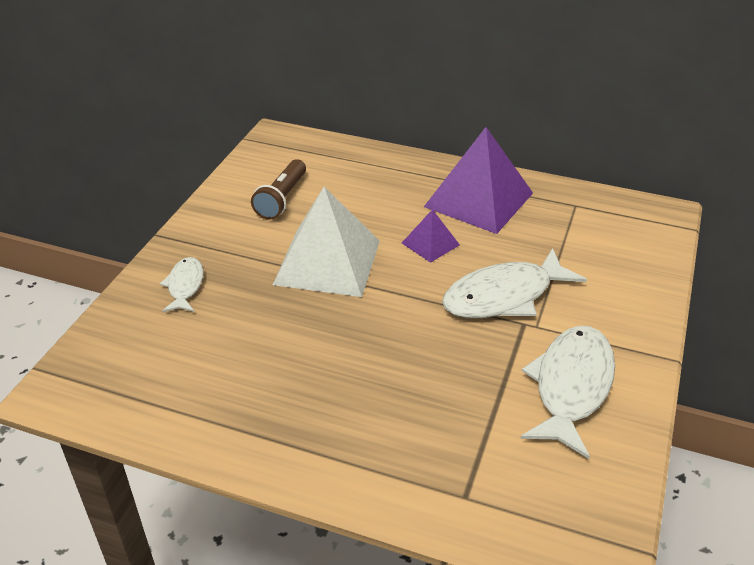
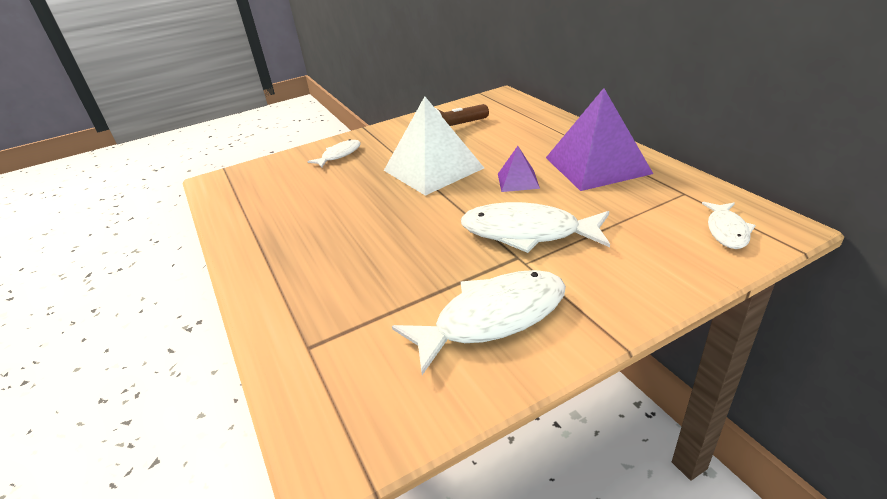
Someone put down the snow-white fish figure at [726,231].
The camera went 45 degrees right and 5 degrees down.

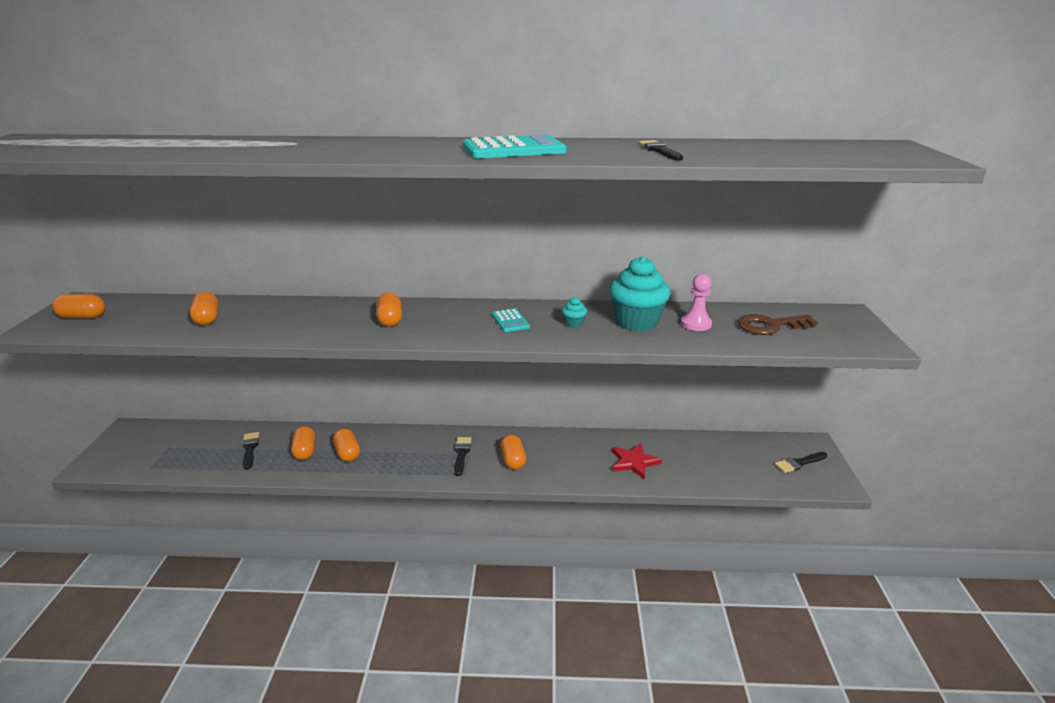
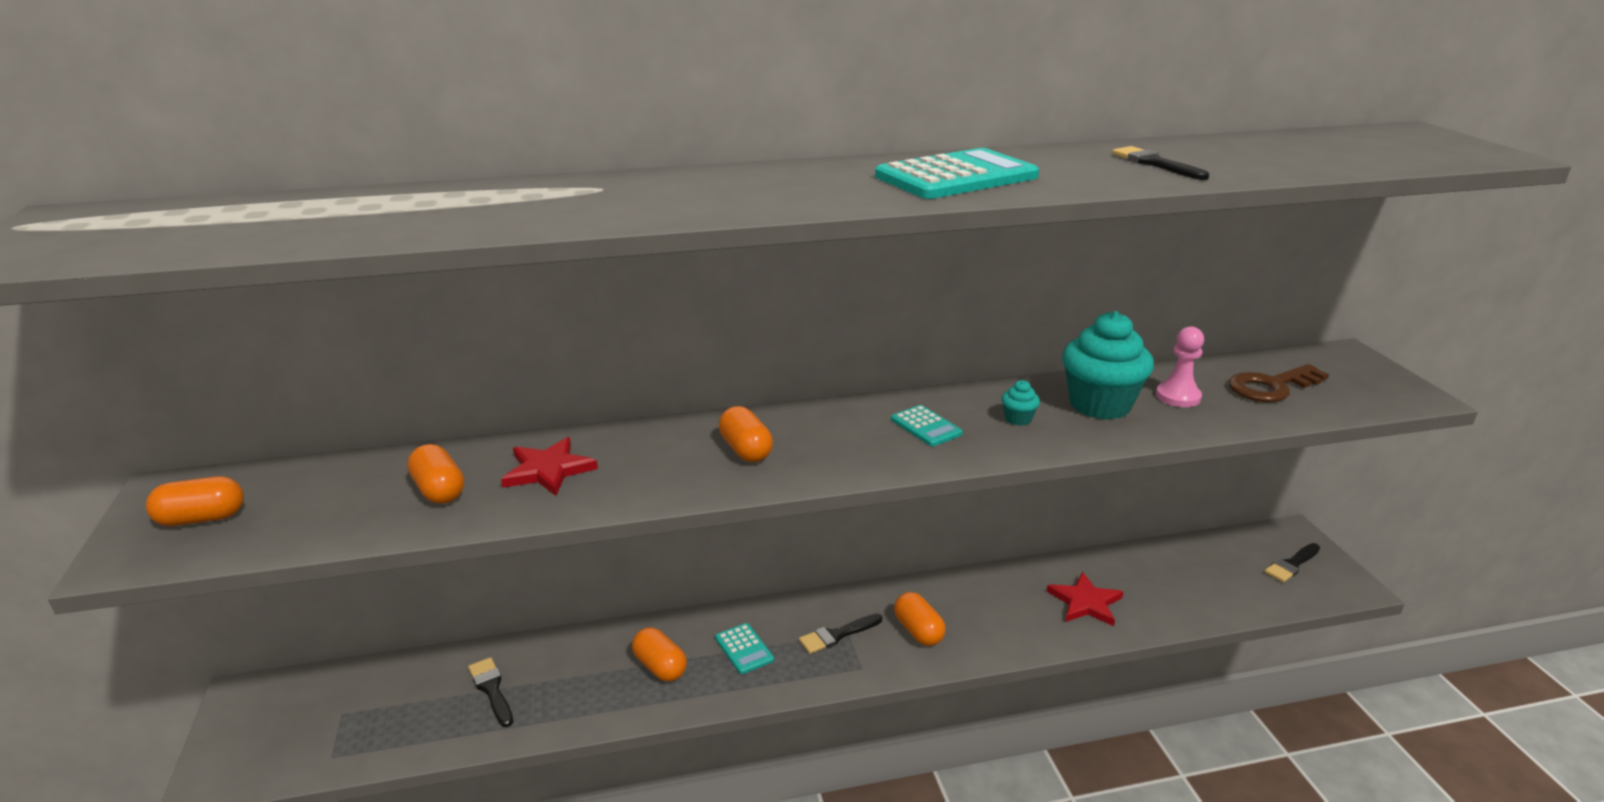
Someone took away the bright orange capsule at [305,451].
Someone put down the red star at [548,470].
Someone put down the turquoise pocket calculator at [744,649].
Someone rotated the jet-black brush at [461,454] by 105 degrees counterclockwise.
The camera went 15 degrees left and 0 degrees up.

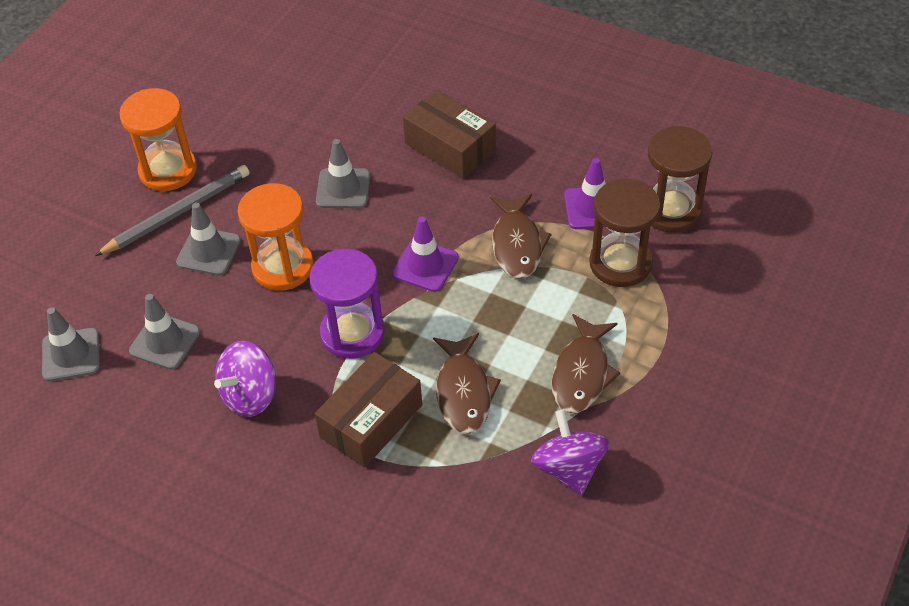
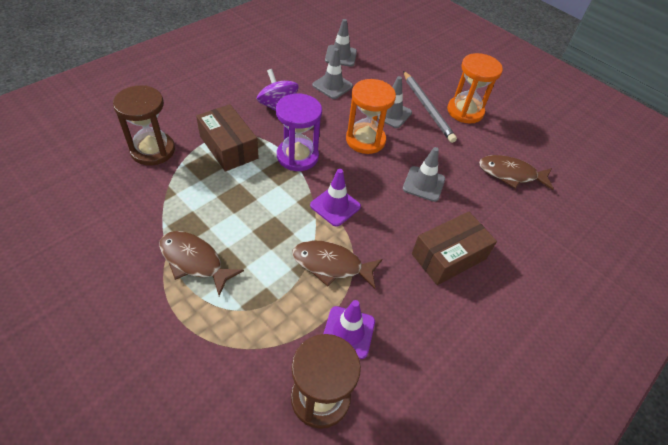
Someone took away the purple toy top at [569,468].
Someone carried the russet fish figure from [464,392] to [510,174].
Someone carried the russet hourglass from [620,263] to [153,150].
The camera went 100 degrees right and 0 degrees up.

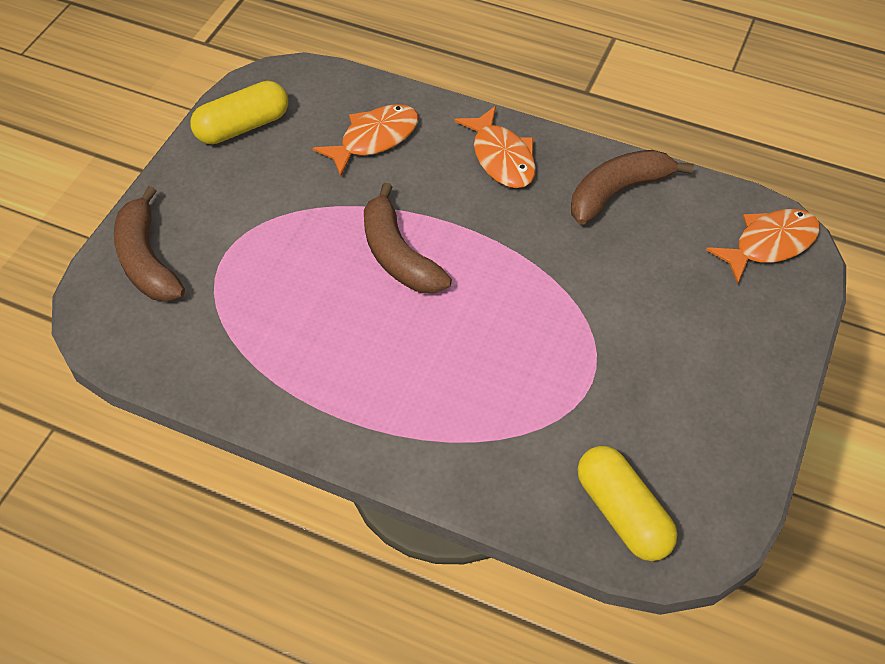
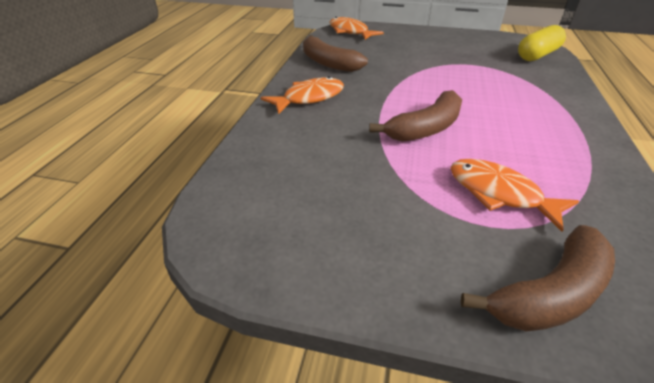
Someone took away the bright yellow capsule at [242,126].
Someone carried the bright orange fish figure from [374,139] to [499,193].
The camera went 100 degrees left and 15 degrees down.

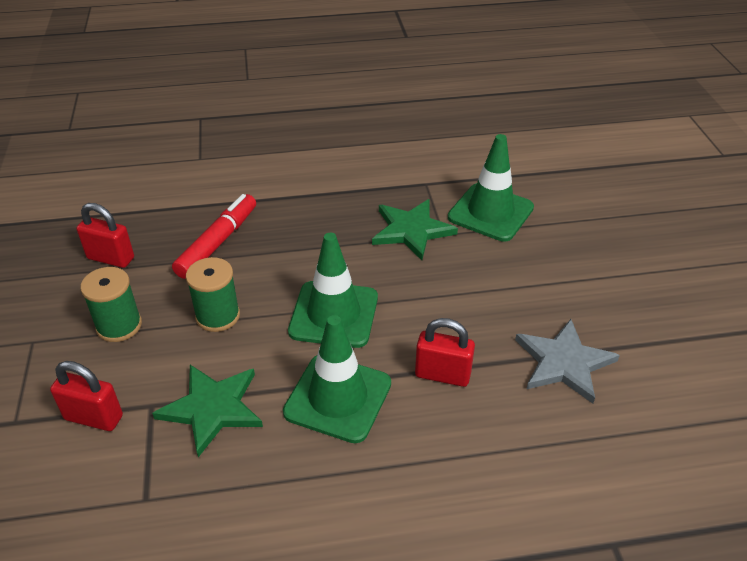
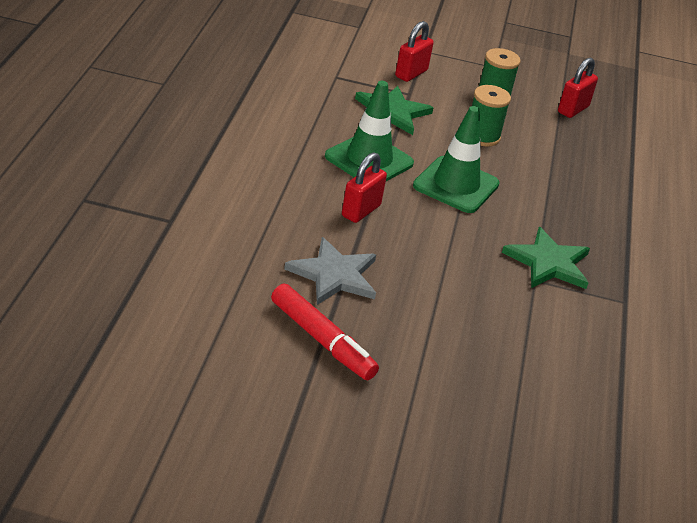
Someone took away the leaf-green road cone at [490,212].
Someone carried the red marker from [218,242] to [322,340].
The camera went 105 degrees right and 5 degrees down.

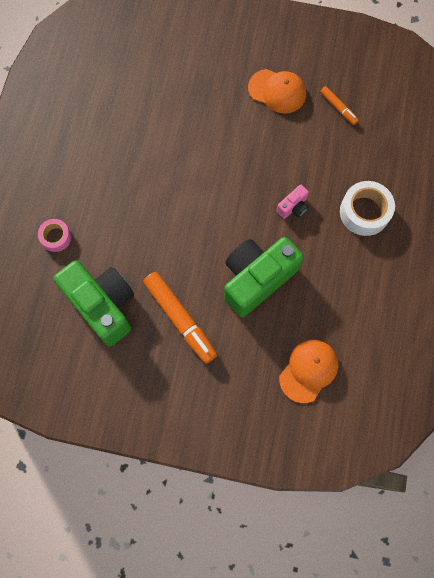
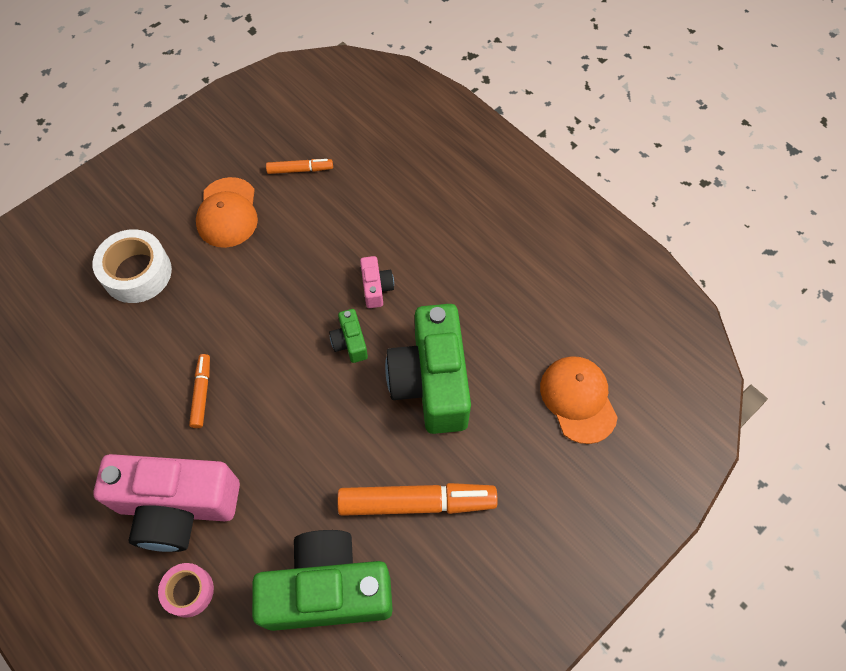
Someone put down the pink photo camera at [177,507].
Someone put down the bright orange marker at [202,393].
Someone put down the leaf-green photo camera at [350,342].
Someone carried the snow-white roll of tape from [364,212] to [137,273].
Someone rotated the bright orange baseball cap at [277,91] by 120 degrees clockwise.
The camera went 55 degrees left and 10 degrees down.

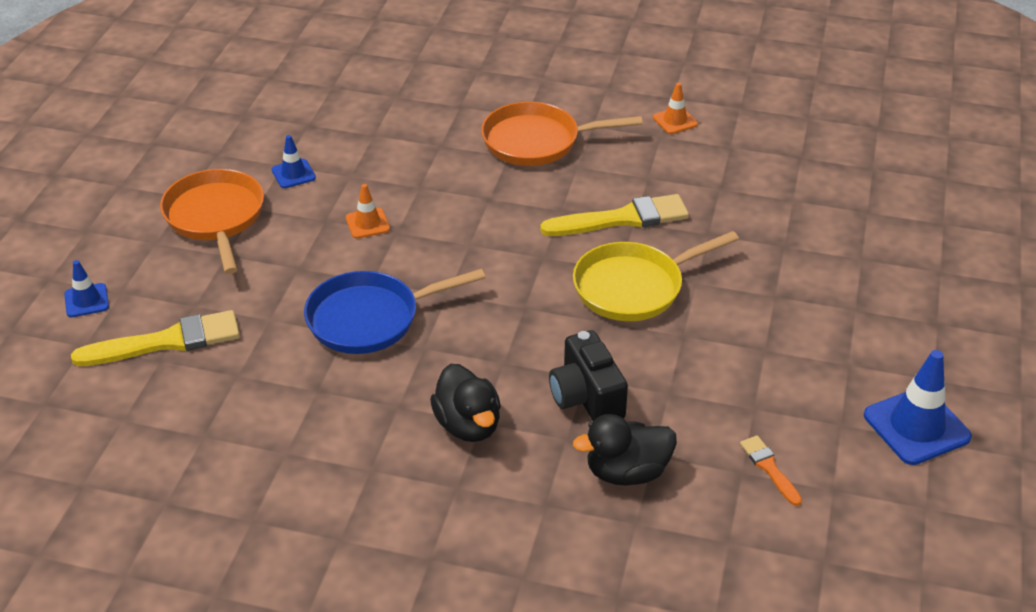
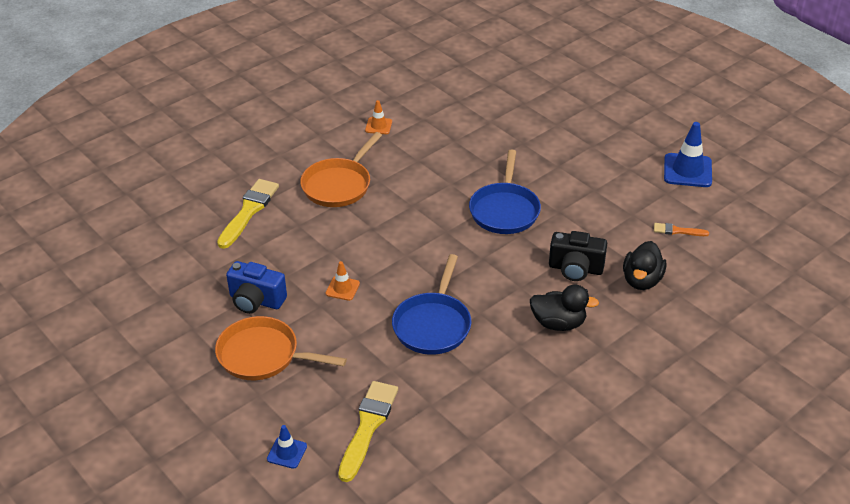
Someone carried the bright yellow brush from [622,219] to [249,211].
Someone swapped the royal blue road cone at [293,174] for the royal blue photo camera at [256,300].
Someone repainted the bright yellow pan at [634,287], which became the royal blue pan at [504,210].
The camera went 55 degrees left and 0 degrees up.

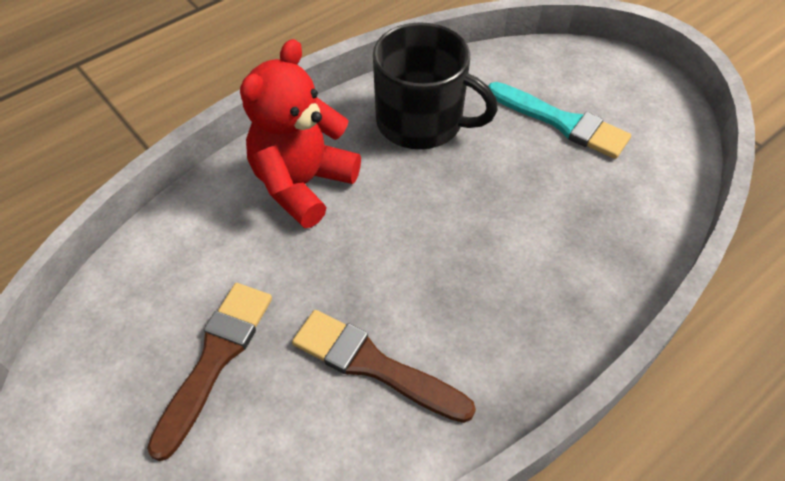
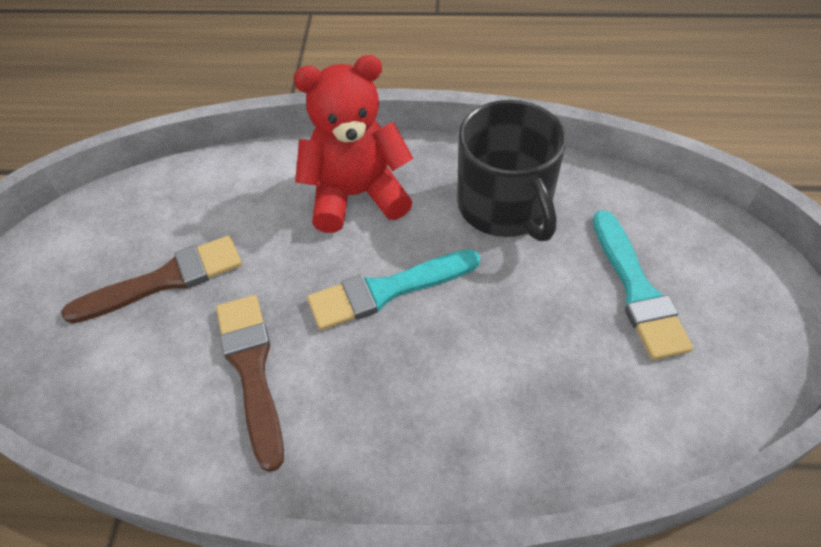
Someone put down the turquoise brush at [388,290].
The camera went 45 degrees right and 0 degrees up.

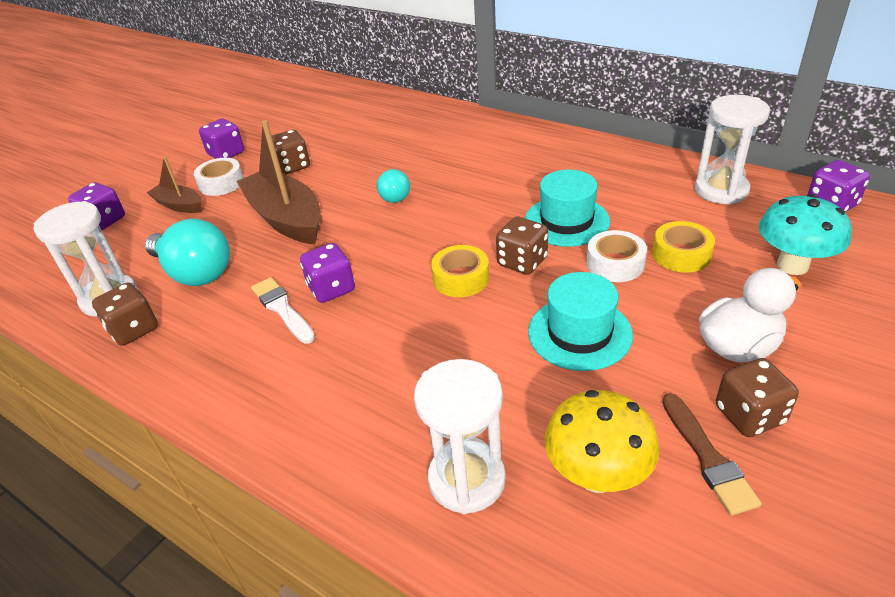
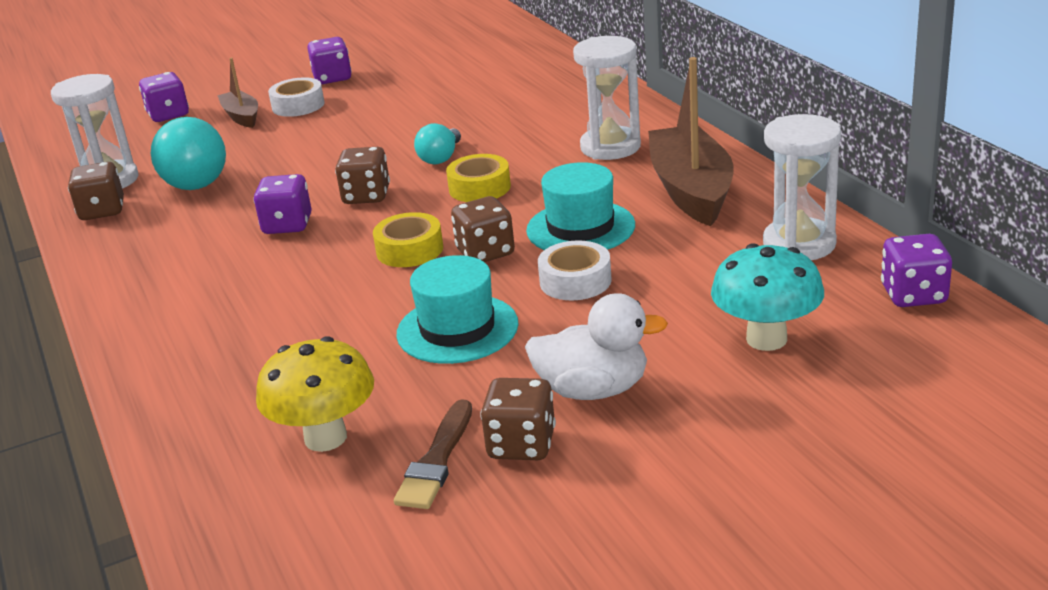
Someone took away the snow-white brush at [282,309].
Someone carried the russet sailboat from [286,218] to [691,190].
Someone carried the russet game die from [292,166] to [366,196].
Someone carried the snow-white hourglass from [467,479] to [610,147].
Someone carried the bright yellow roll of tape from [681,254] to [479,188].
The camera went 30 degrees right and 10 degrees down.

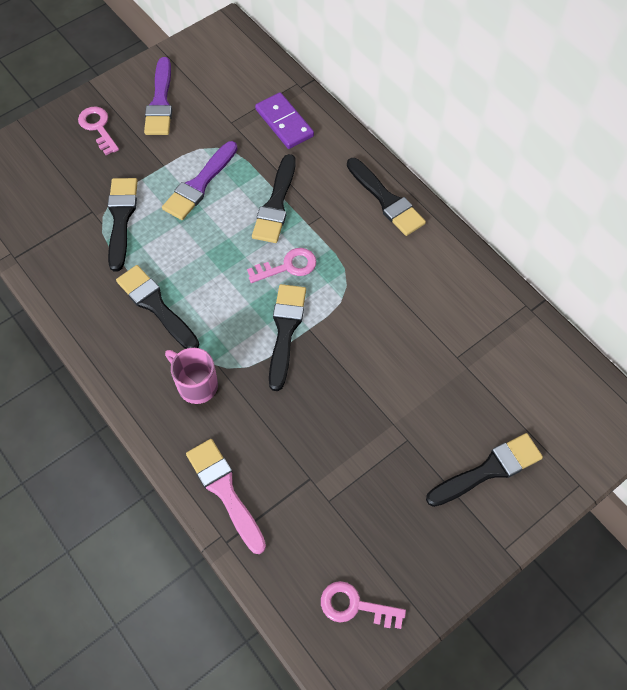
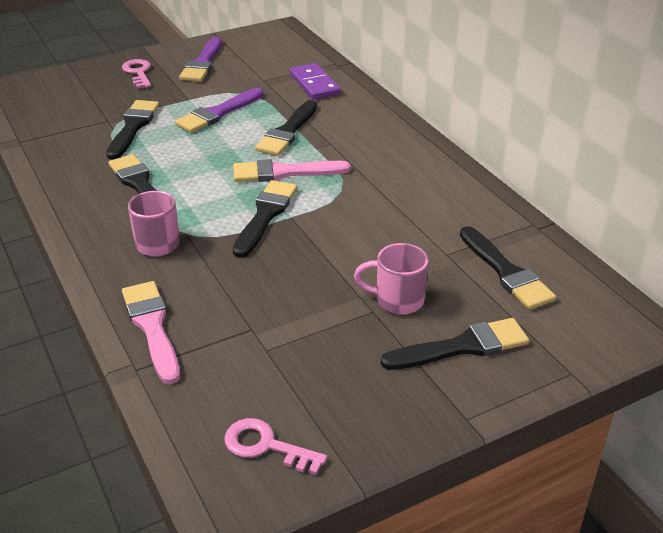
Someone put down the pink tea mug at [397,300].
Someone carried the jet-black brush from [386,200] to [506,272].
Someone swapped the pink door key at [287,266] for the pink brush at [284,172].
The camera went 10 degrees right and 25 degrees down.

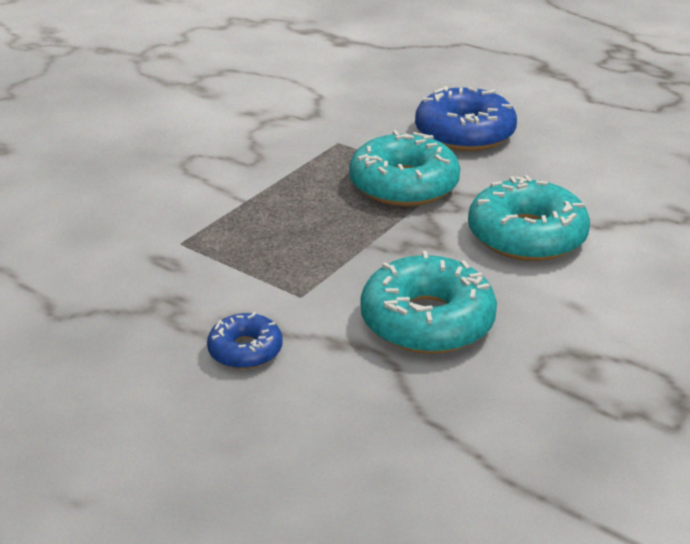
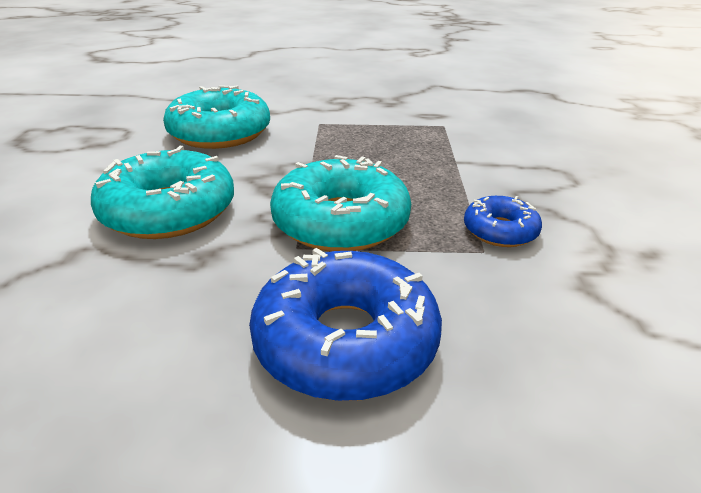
Someone carried the royal blue donut from [245,350] to [500,231].
The camera went 145 degrees right and 0 degrees up.

